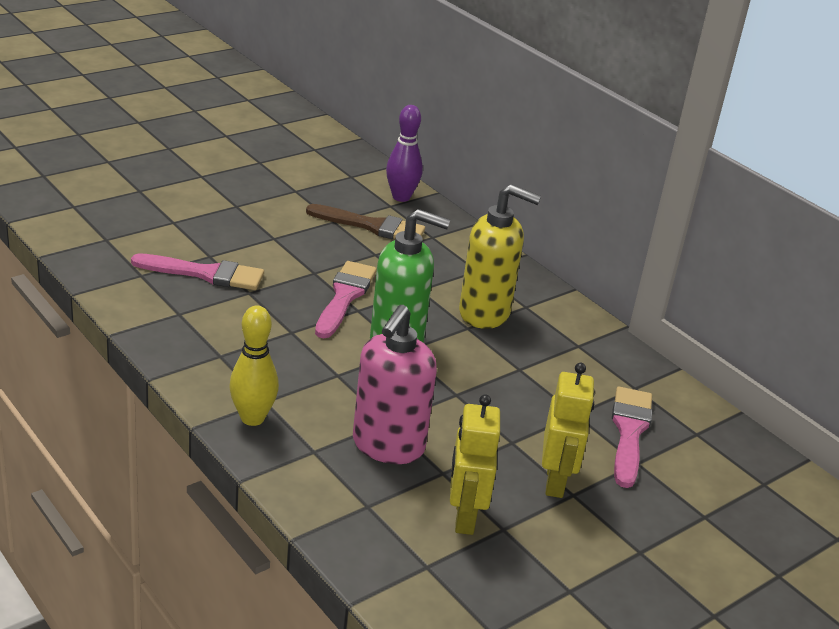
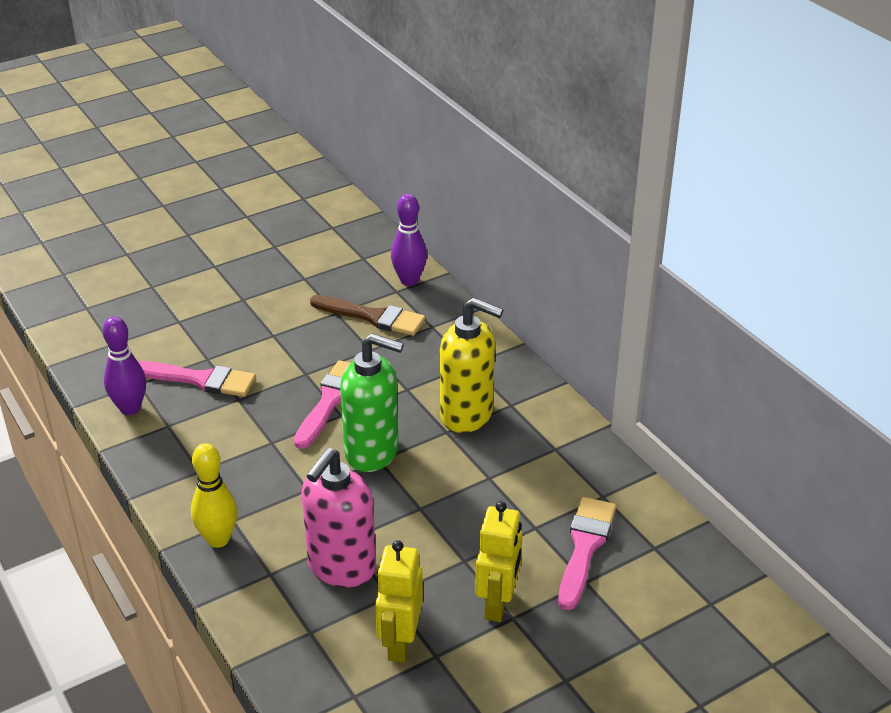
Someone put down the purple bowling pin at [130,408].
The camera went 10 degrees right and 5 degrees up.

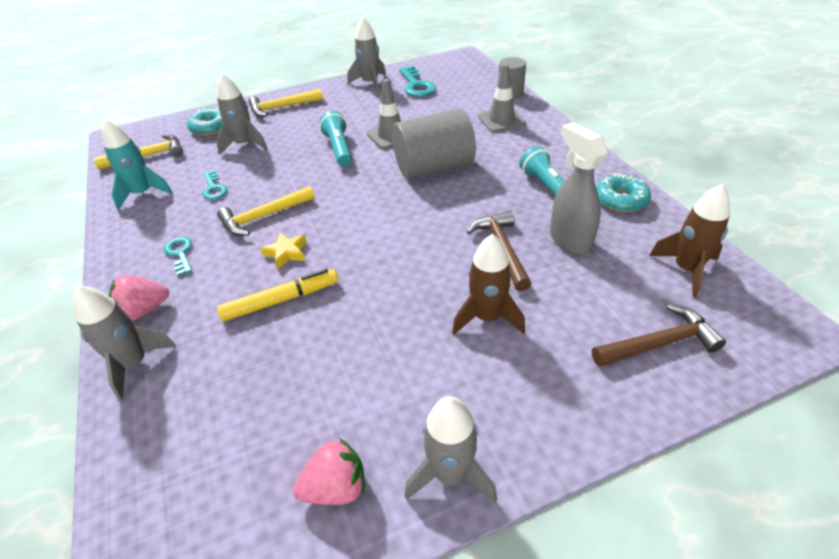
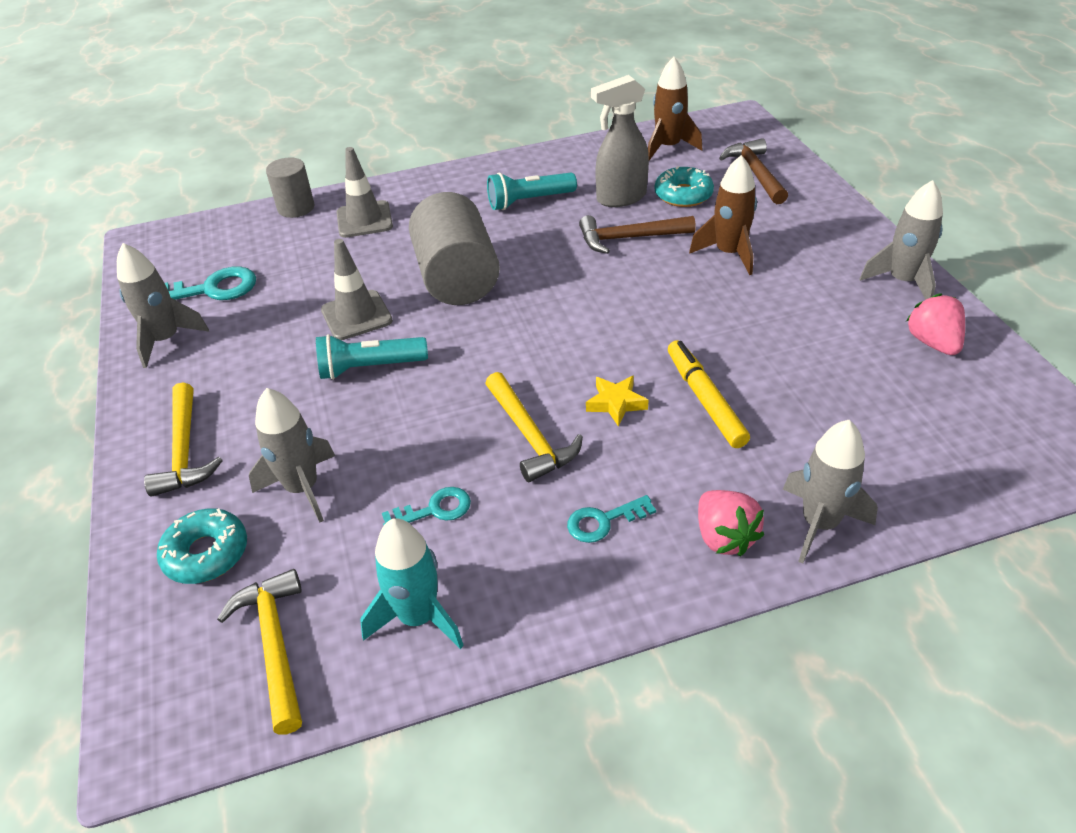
Someone carried the turquoise donut from [620,200] to [683,195].
The camera went 85 degrees left and 0 degrees up.

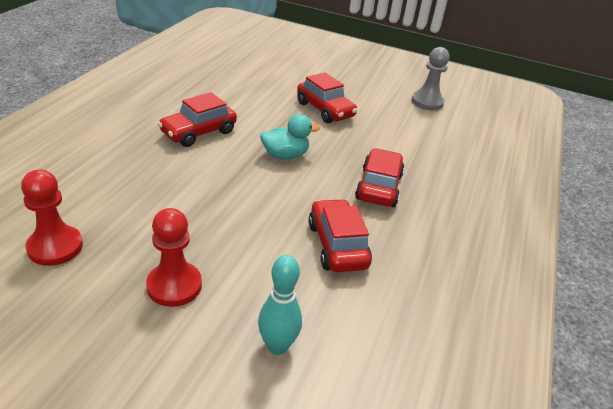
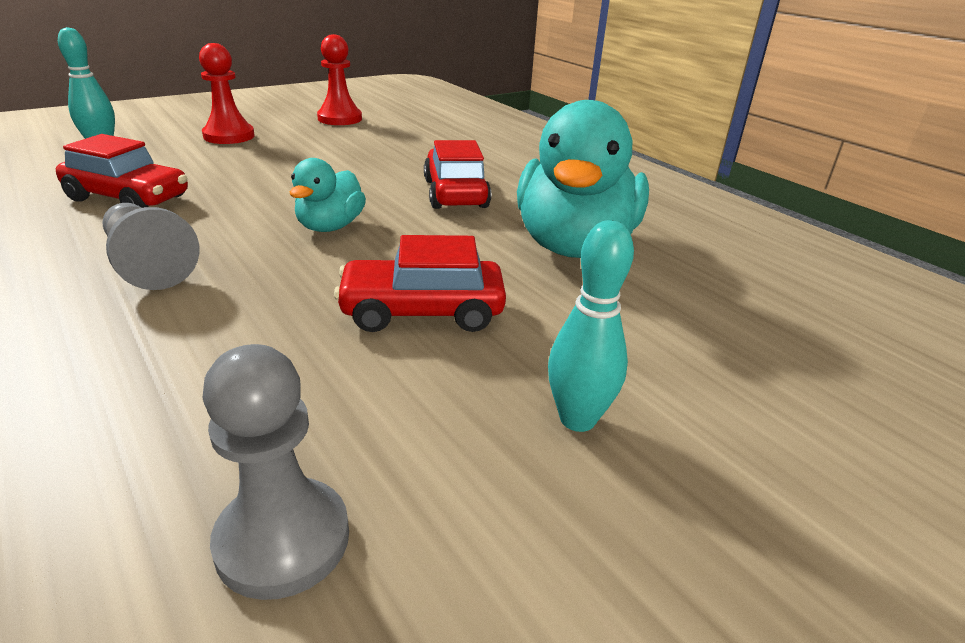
Someone put down the turquoise rubber duck at [574,246].
Someone put down the turquoise bowling pin at [577,419].
Someone swapped the red toy car at [378,187] for the ash-grey chess pawn at [148,264].
The camera went 125 degrees right and 5 degrees down.

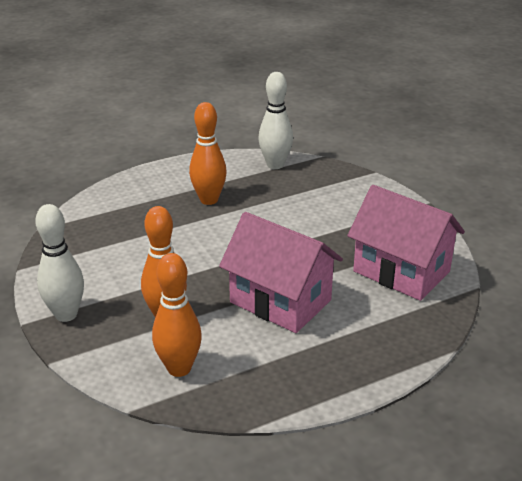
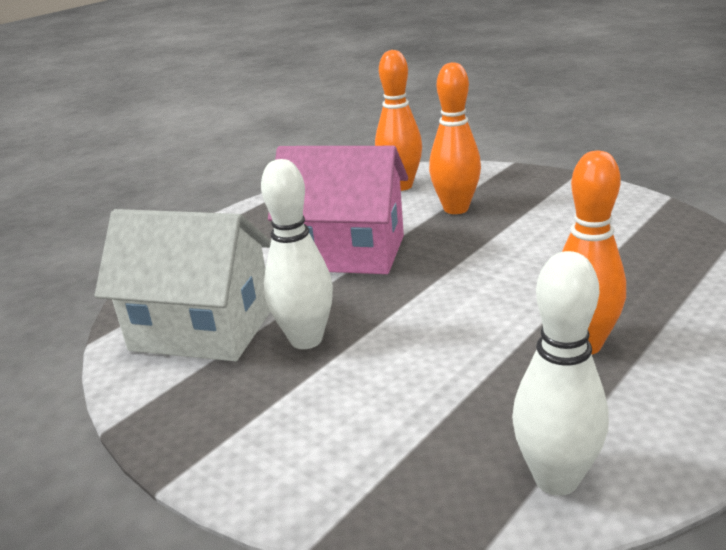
Someone carried the snow-white bowling pin from [66,314] to [306,340].
Someone repainted the pink toy house at [401,271], which became the snow-white toy house at [202,329].
The camera went 160 degrees right and 5 degrees down.

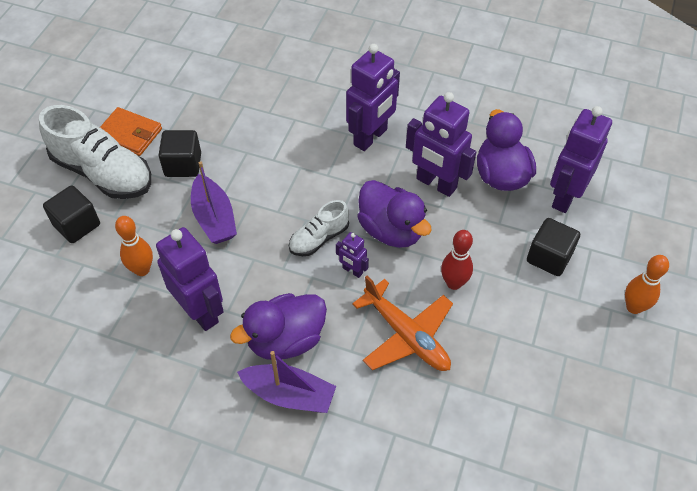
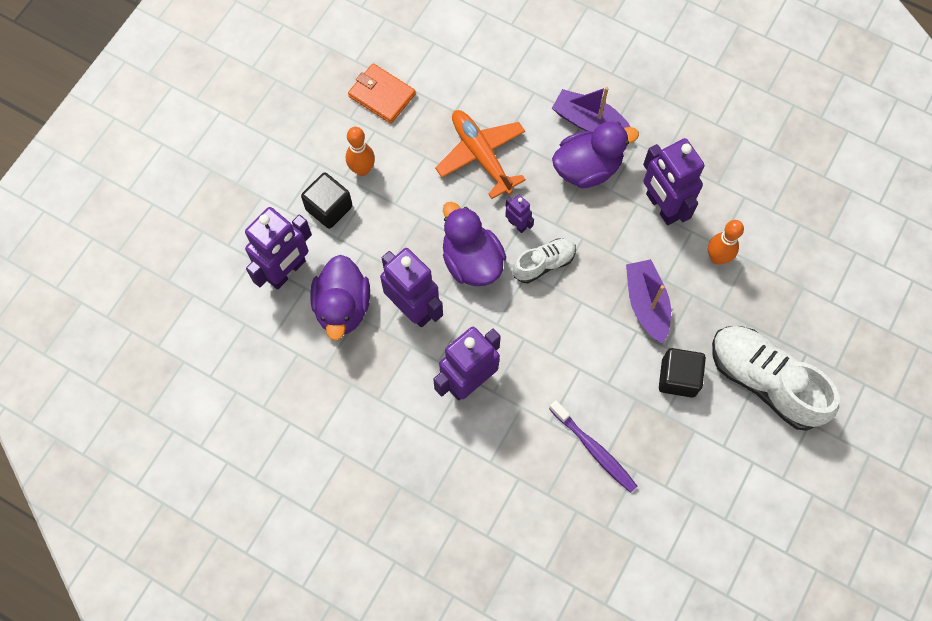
Someone took away the jet-black block at [77,225].
Someone took away the red bowling pin at [454,283].
Someone put down the purple tooth brush at [594,450].
Someone carried the bright orange billfold from [129,134] to [382,95].
Someone carried the bright orange bowling pin from [634,307] to [362,169].
The camera went 170 degrees left and 15 degrees up.

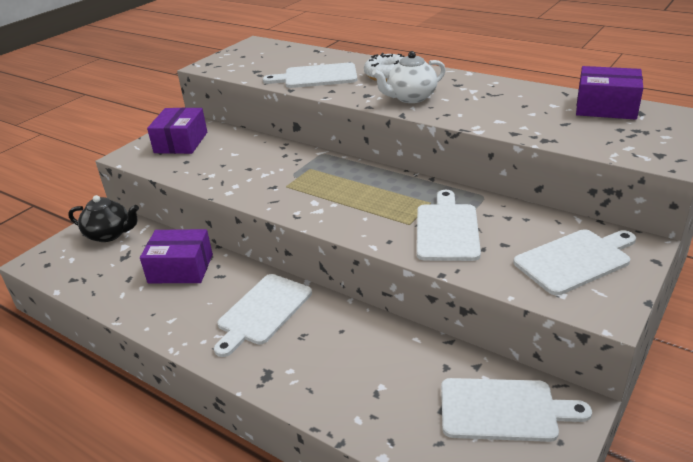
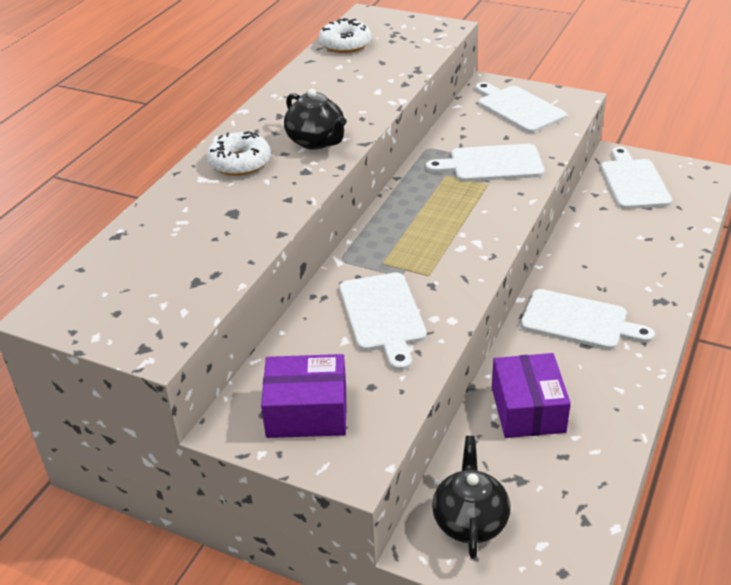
Someone carried the snow-white cutting board from [316,77] to [383,316].
Someone swapped the purple parcel at [606,107] for the snow-white donut at [345,44].
Someone repainted the snow-white teapot at [410,98], which became the jet-black teapot at [316,141].
The camera went 100 degrees left and 5 degrees up.

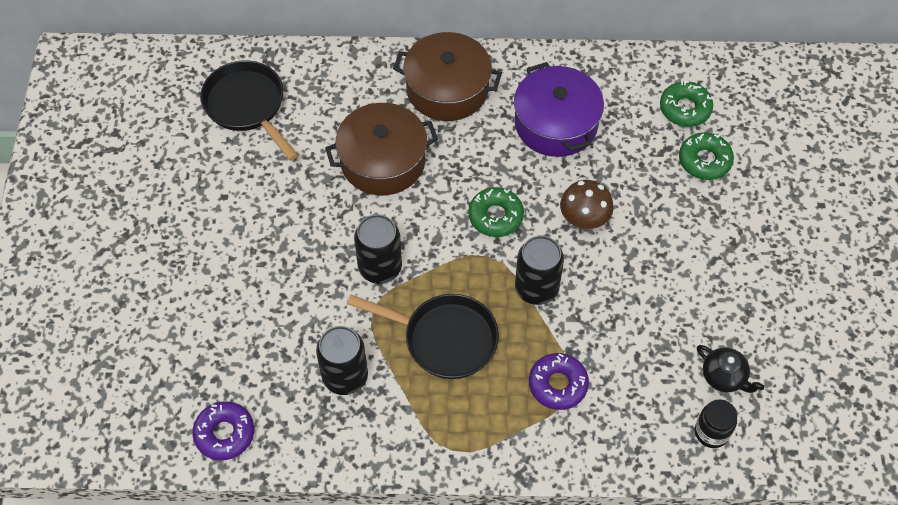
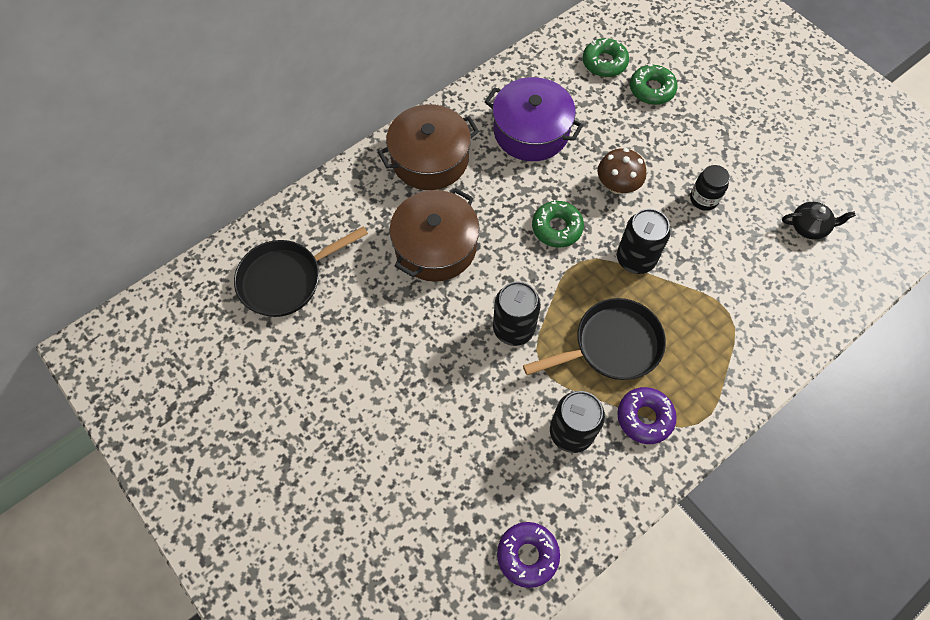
Someone carried the purple donut from [558,384] to [644,417].
Someone carried the jet-black jam jar from [711,432] to [703,199].
Someone rotated the jet-black pan at [247,106] by 45 degrees counterclockwise.
The camera went 40 degrees left and 5 degrees up.

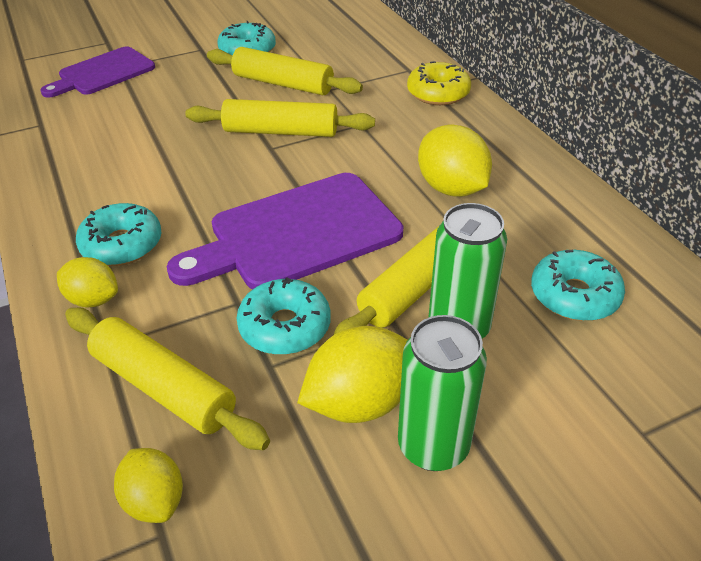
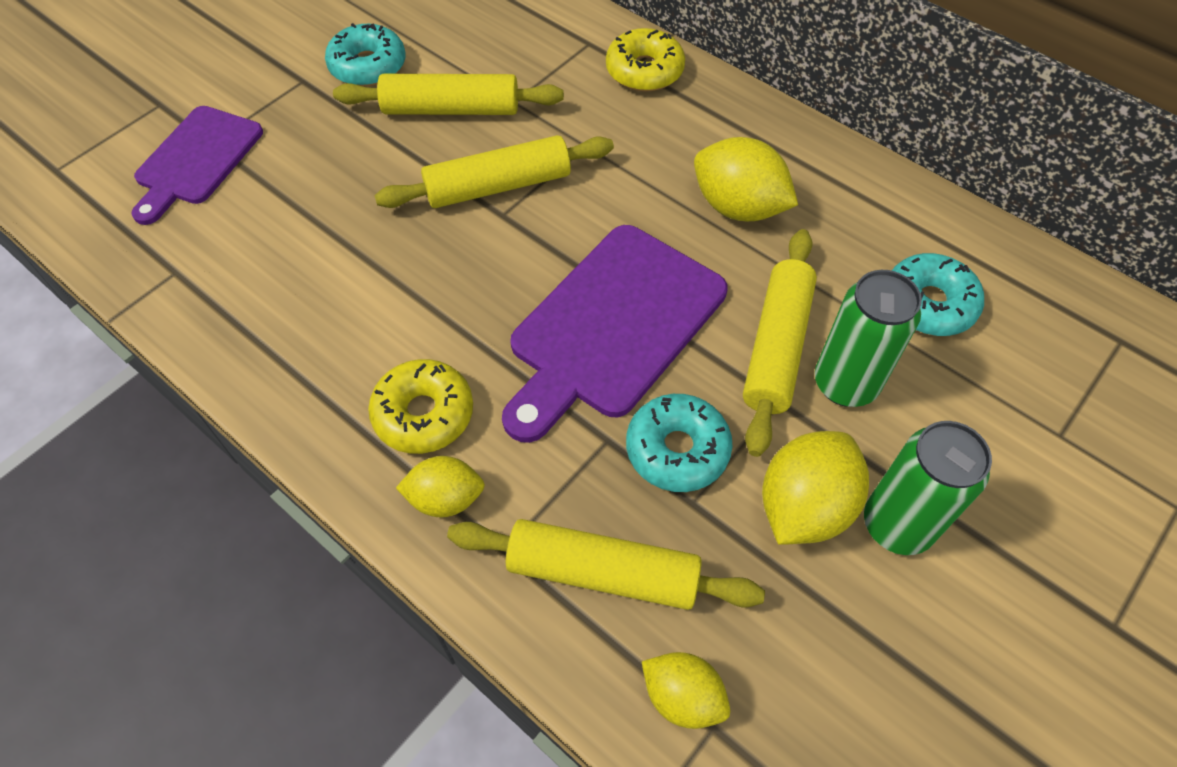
Someone repainted the turquoise donut at [122,245], which became the bright yellow donut at [423,414].
The camera went 25 degrees left and 15 degrees up.

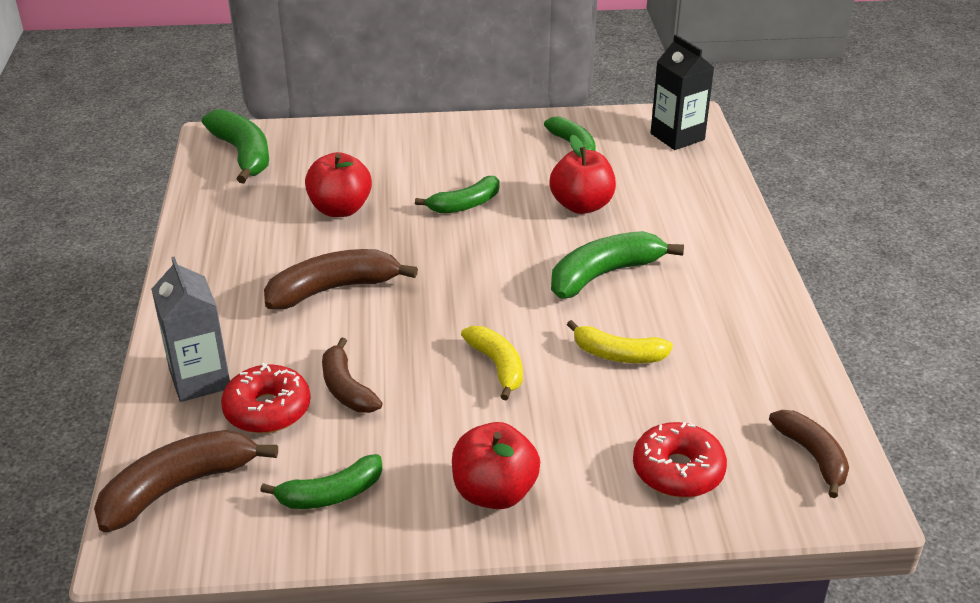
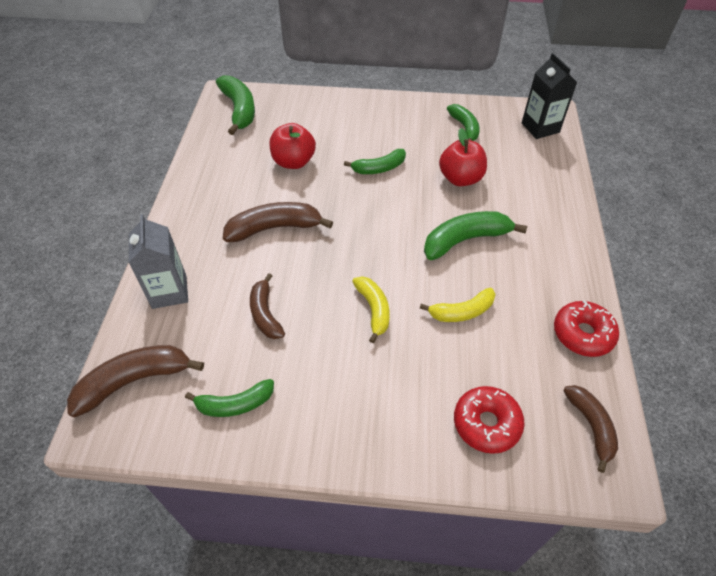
Someone took away the red apple at [494,492].
Someone carried the red donut from [267,410] to [582,334].
Someone rotated the bright yellow banana at [618,355] by 45 degrees counterclockwise.
The camera went 10 degrees right and 15 degrees up.

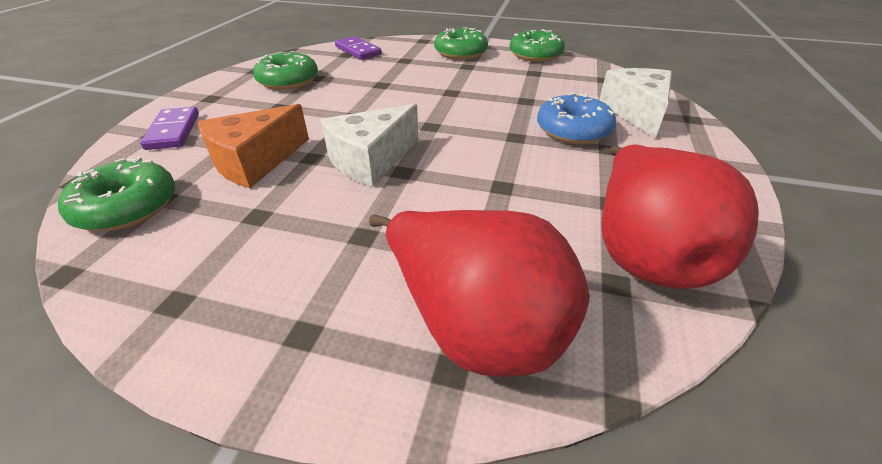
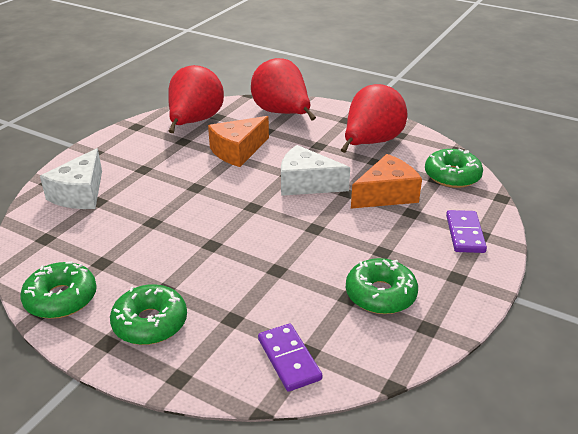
Someone took away the royal blue donut at [573,130].
Someone put down the bright orange piece of cheese at [238,151].
Someone put down the red pear at [371,143].
Someone rotated the snow-white piece of cheese at [371,160] by 135 degrees counterclockwise.
The camera went 165 degrees left and 5 degrees down.

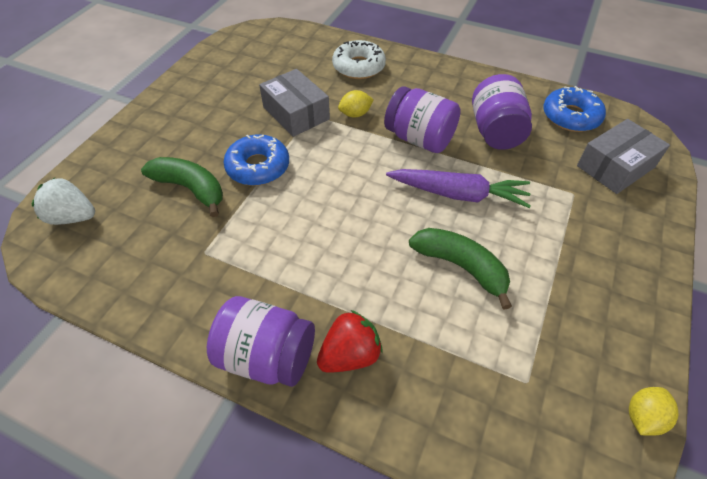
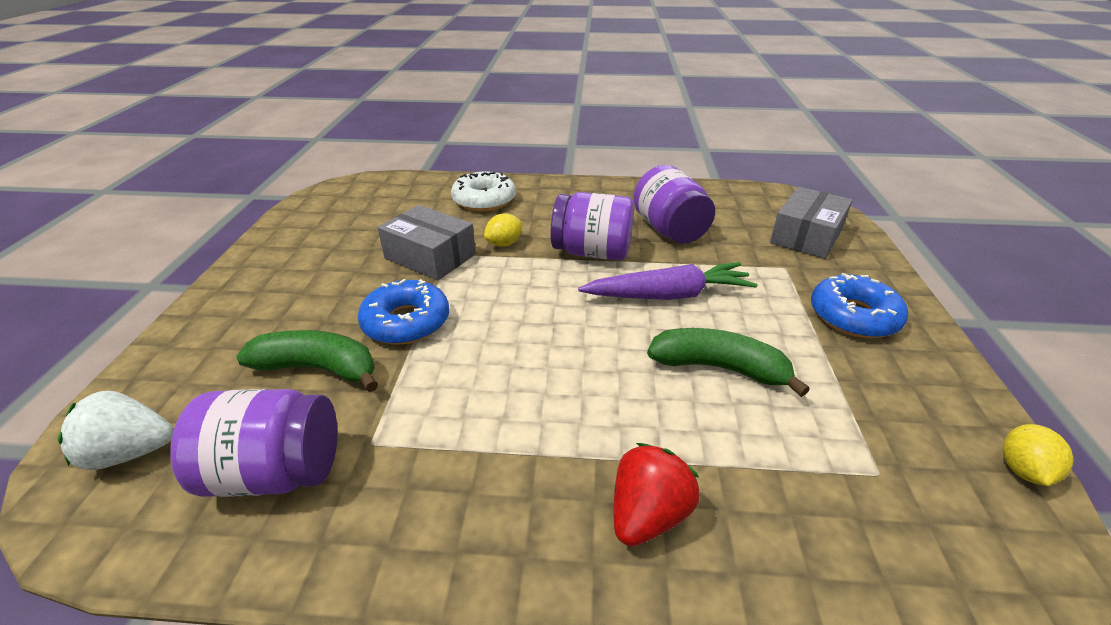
Someone carried the purple jam jar from [267,356] to [275,472].
Someone carried the royal blue donut from [570,116] to [853,316].
The camera went 20 degrees left and 15 degrees down.

